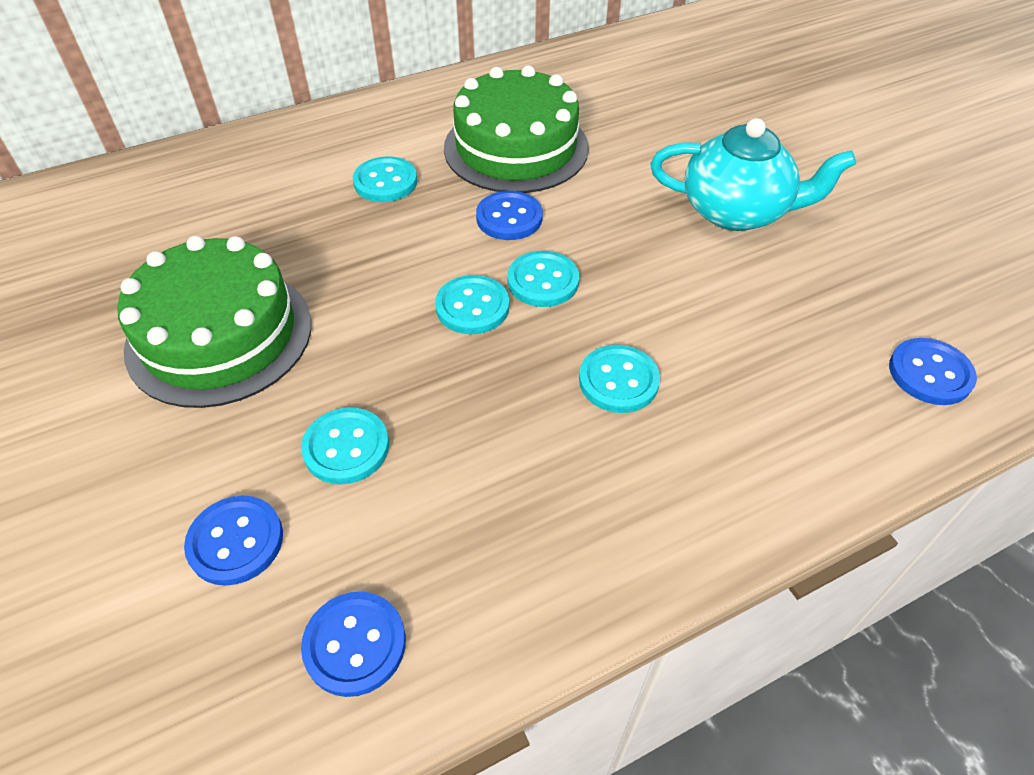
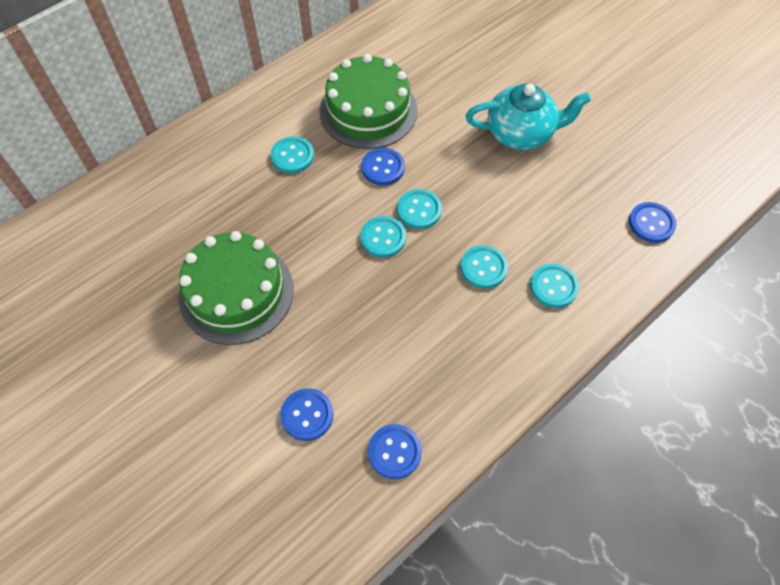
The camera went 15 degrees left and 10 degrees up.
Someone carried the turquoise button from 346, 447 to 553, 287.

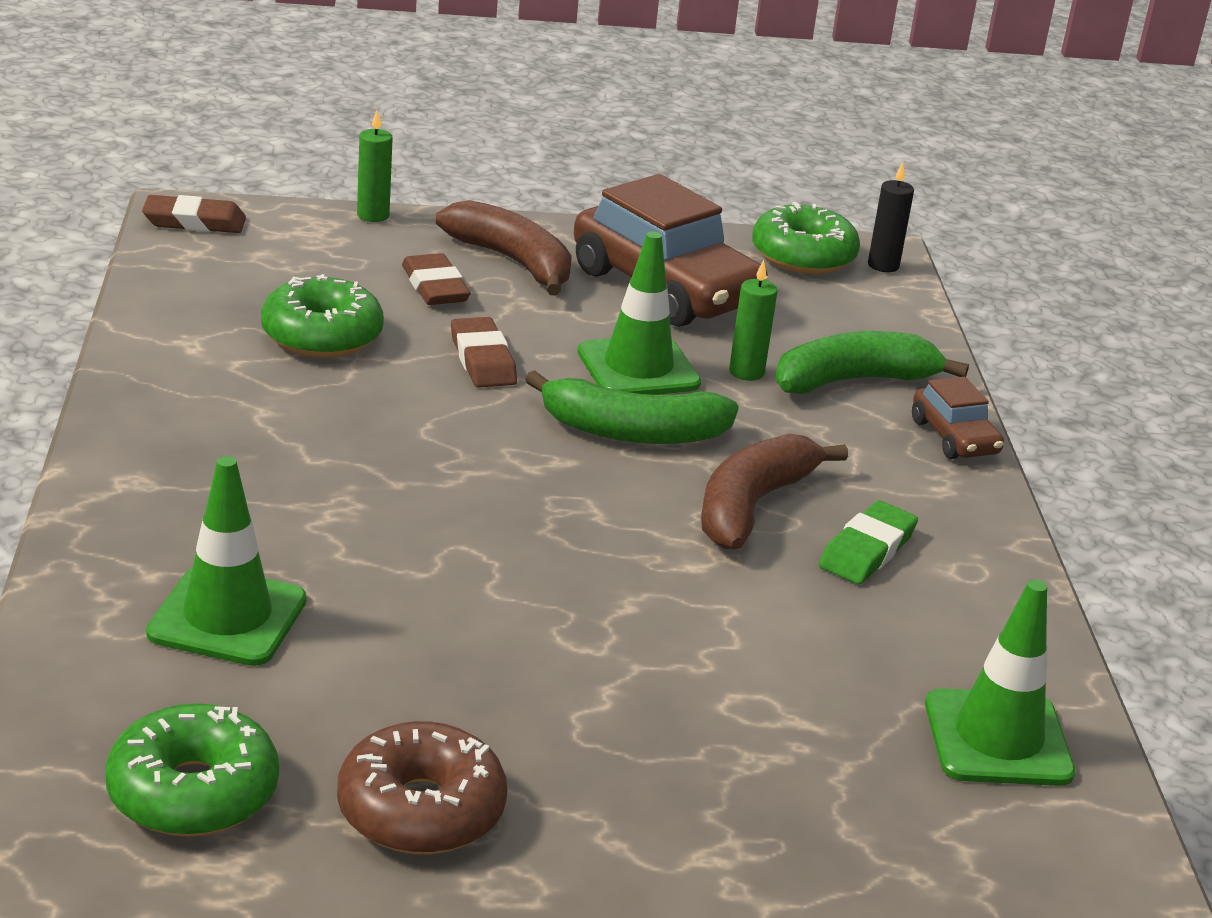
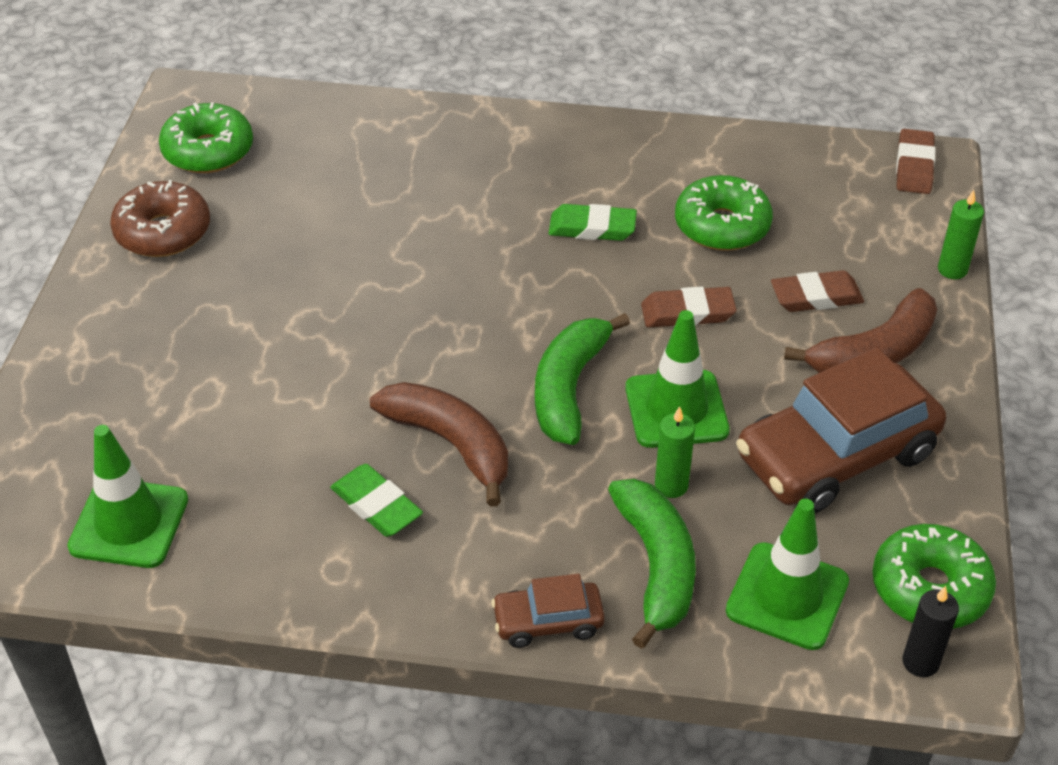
The camera went 105 degrees right and 15 degrees up.
Someone carried the green traffic cone from 227, 617 to 787, 596.
Someone put down the green eraser at 592, 228.

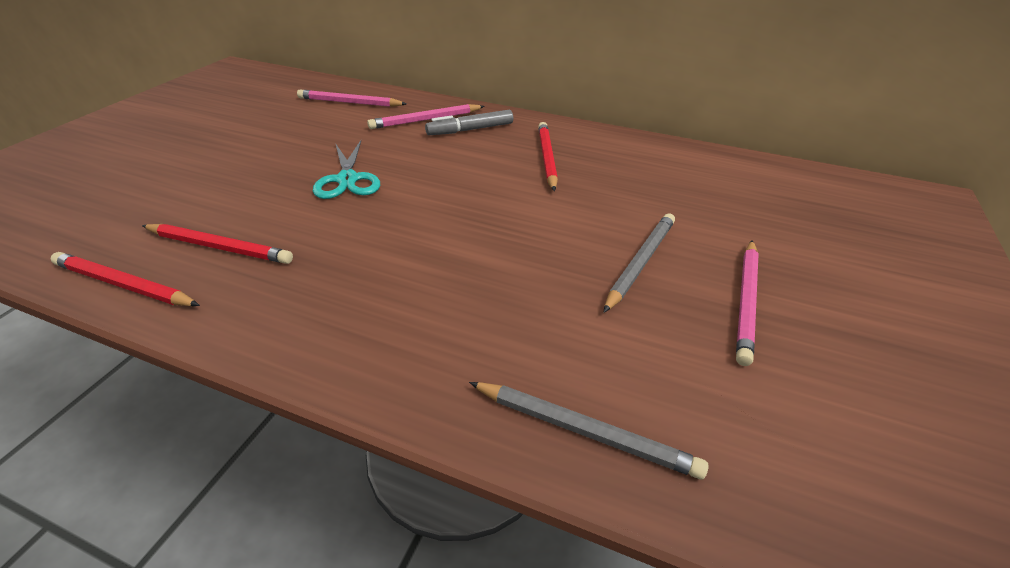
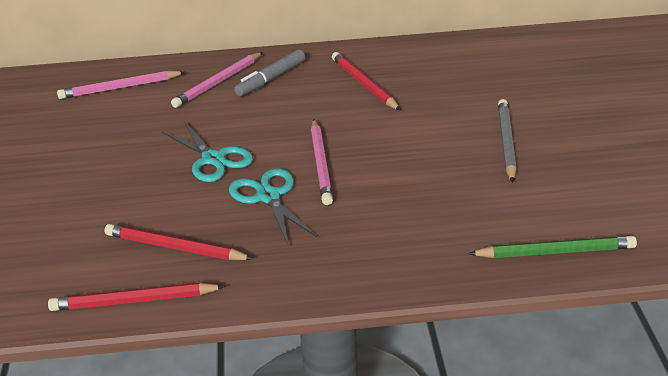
The camera went 25 degrees left and 5 degrees down.
Someone rotated the red pencil at 220, 247 by 150 degrees counterclockwise.
Someone carried the pink pencil from 746, 302 to 321, 164.
Someone repainted the grey pencil at 585, 431, which became the green pencil at 555, 252.
Someone put down the turquoise scissors at 268, 197.

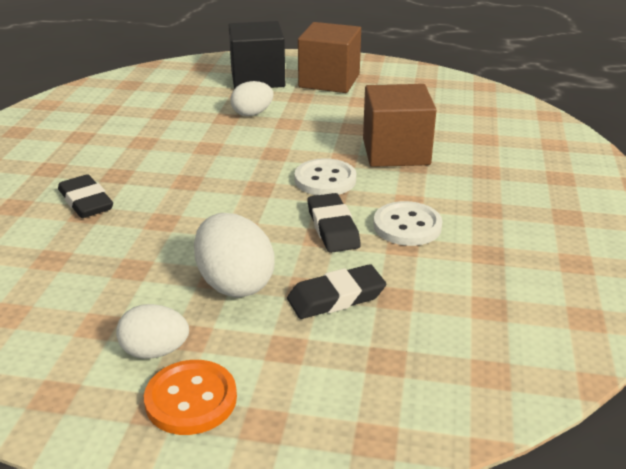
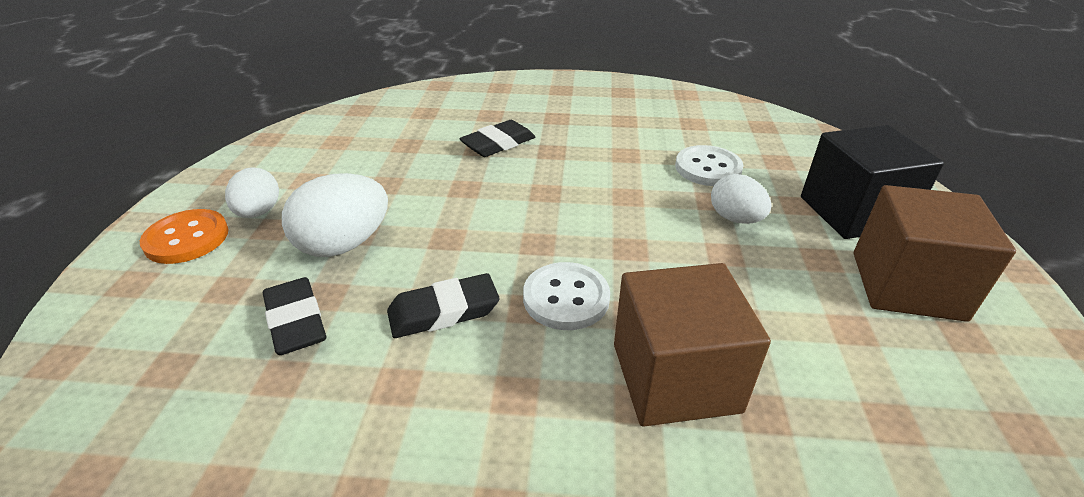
The camera went 85 degrees right and 5 degrees up.
Someone carried the white button from 407, 226 to 708, 168.

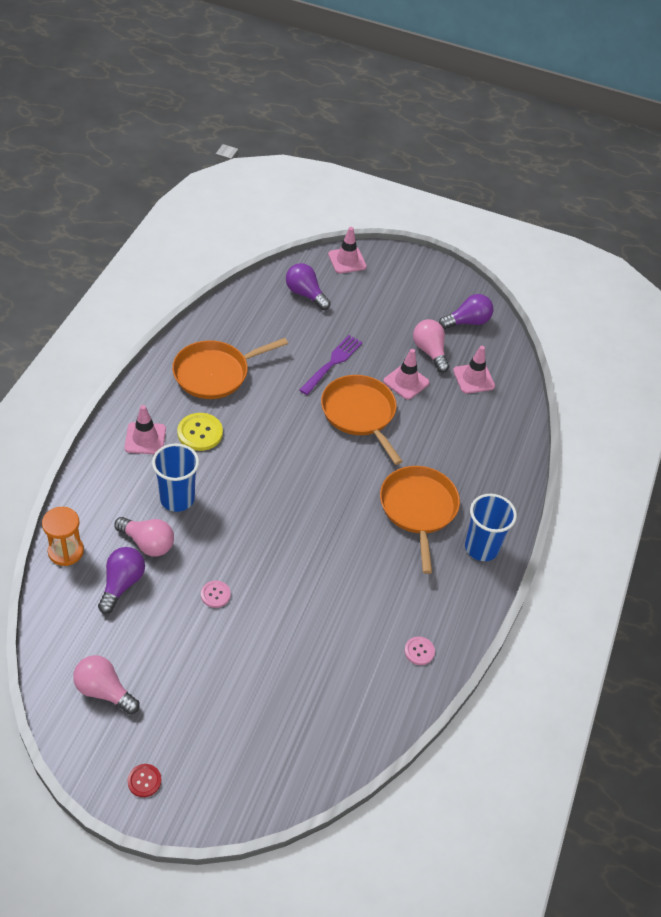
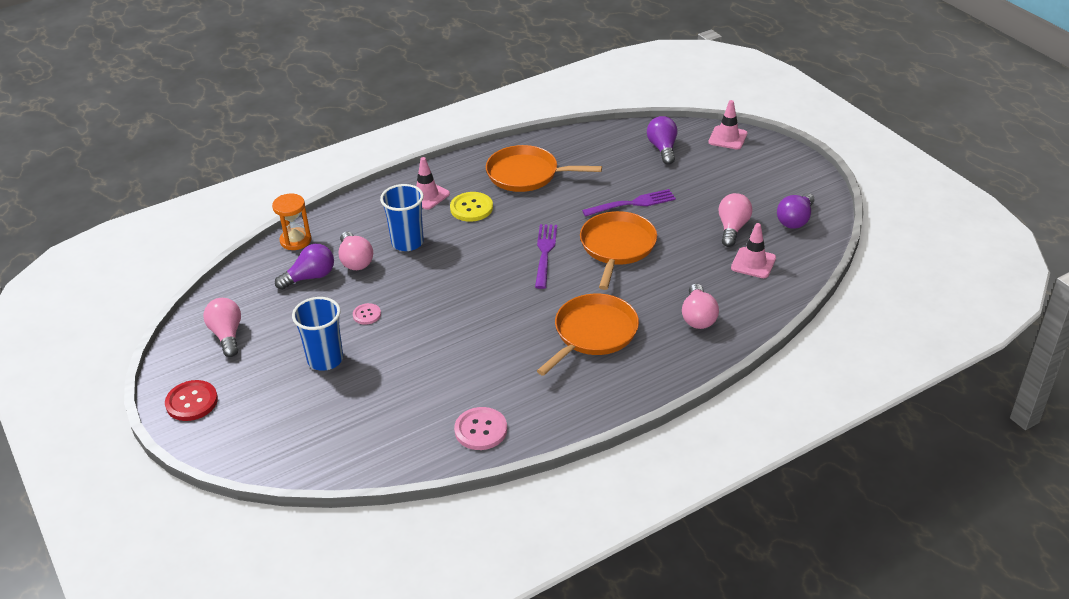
The camera went 45 degrees right and 10 degrees down.
Someone rotated the purple light bulb at 467, 322 by 105 degrees clockwise.
Someone took away the pink traffic cone at 406, 382.
Someone carried the blue cup from 481, 548 to 325, 359.
Someone scaled the pink button at 419, 651 by 1.69.
Someone scaled the red button at 144, 781 by 1.69.
Someone put down the purple fork at 545, 253.
Someone put down the pink light bulb at 698, 317.

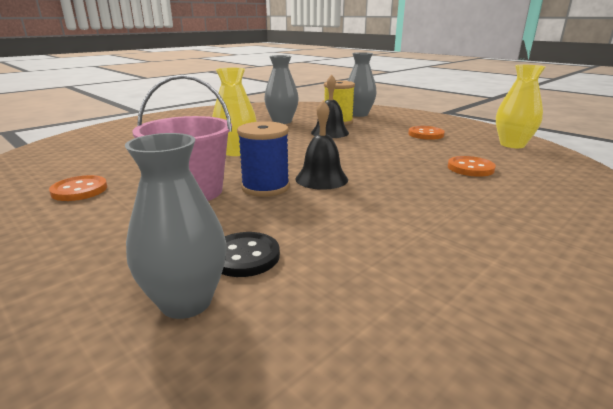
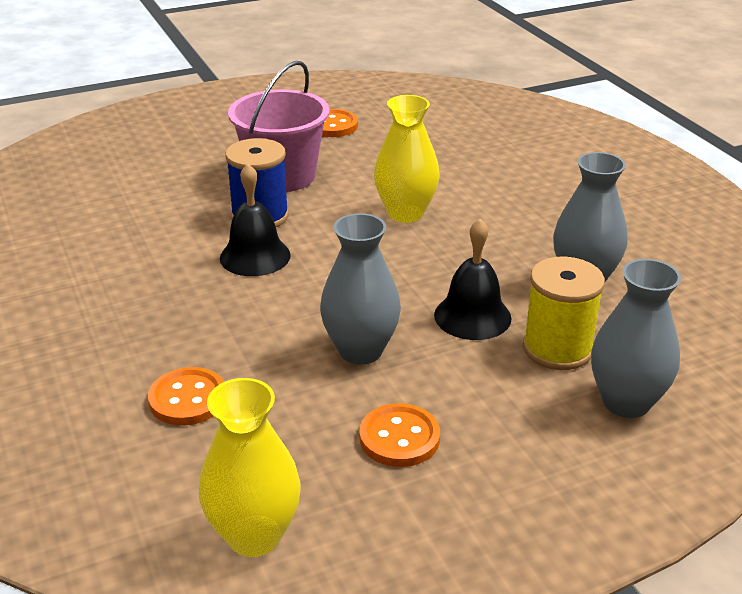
The camera went 110 degrees right and 10 degrees up.
Someone carried the grey vase from 186, 302 to 360, 350.
Someone took away the black button at 244, 256.

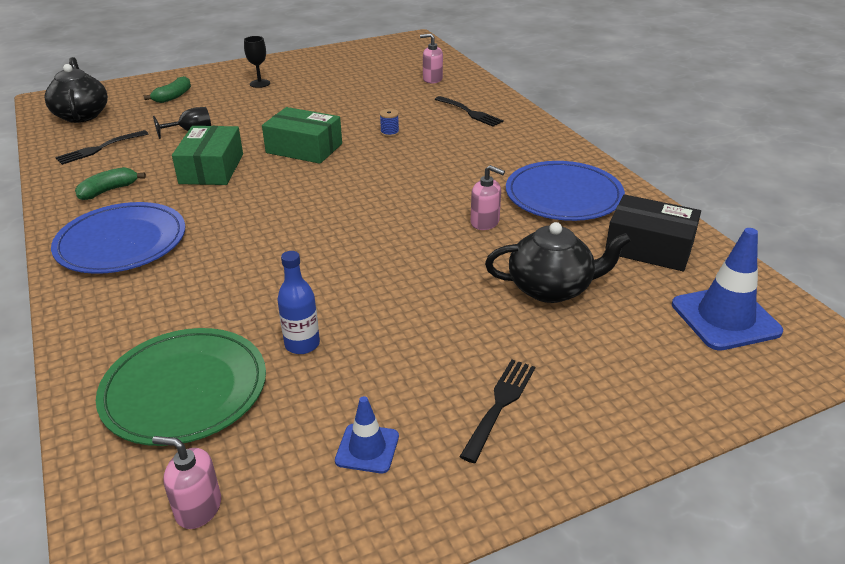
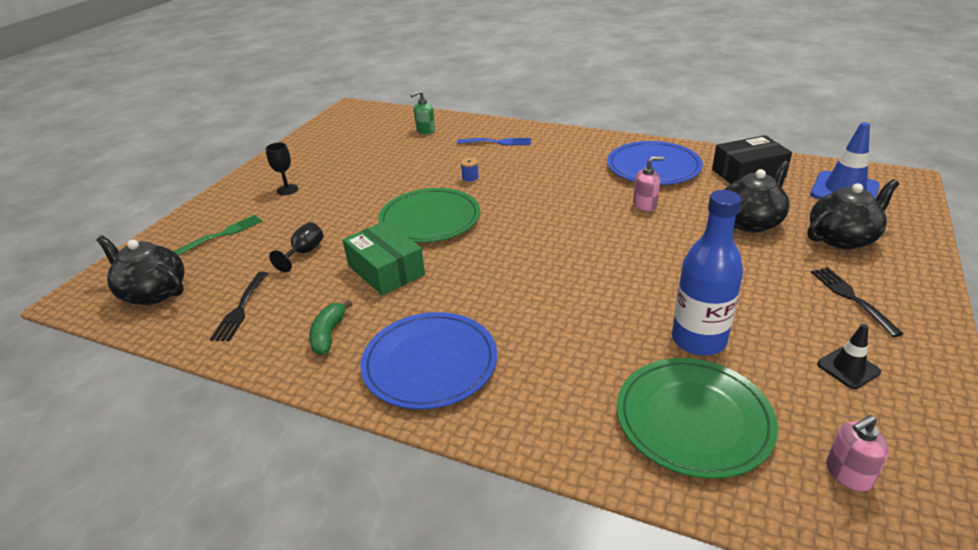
The camera went 40 degrees left and 0 degrees up.
Someone repainted the pink soap dispenser at 432, 79, which became the green soap dispenser at 425, 131.
Someone swapped the green banana at 173, 96 for the green fork at 223, 234.
Someone repainted the black fork at 470, 112, which became the blue fork at 498, 142.
Someone swapped the green box at 304, 148 for the green plate at 430, 219.
Someone scaled the blue bottle at 302, 344 by 1.73.
Someone repainted the blue traffic cone at 367, 448, which became the black traffic cone at 848, 368.
Someone put down the black teapot at 842, 238.

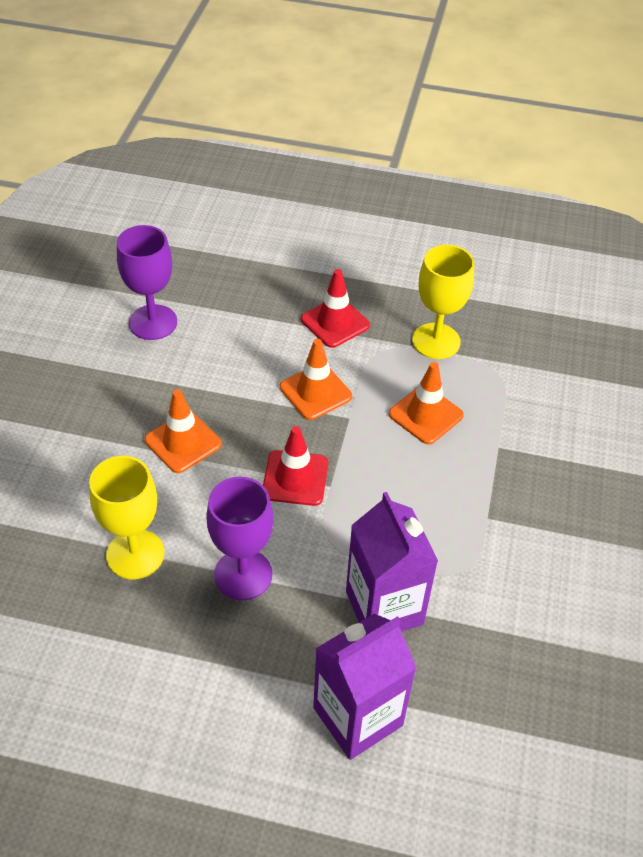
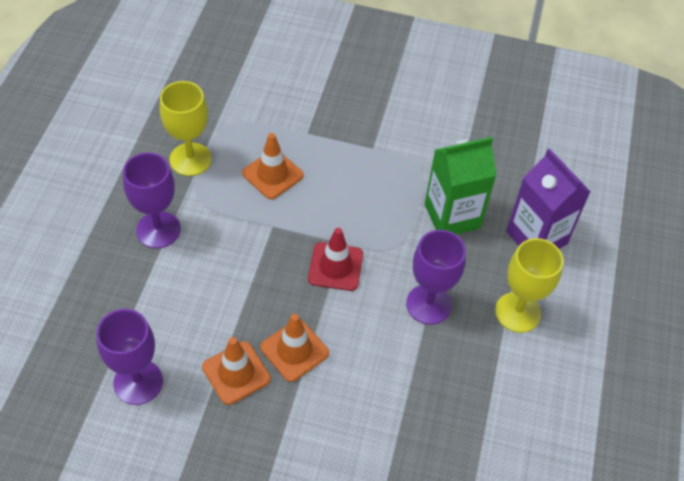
The camera went 90 degrees left and 5 degrees up.
Someone swapped the red traffic cone at 335, 322 for the purple goblet at 158, 230.
Someone carried the orange traffic cone from 315, 392 to 236, 373.
Someone carried the yellow goblet from 135, 554 to 518, 312.
Someone repainted the purple carton at 384, 607, which became the green carton at 452, 216.

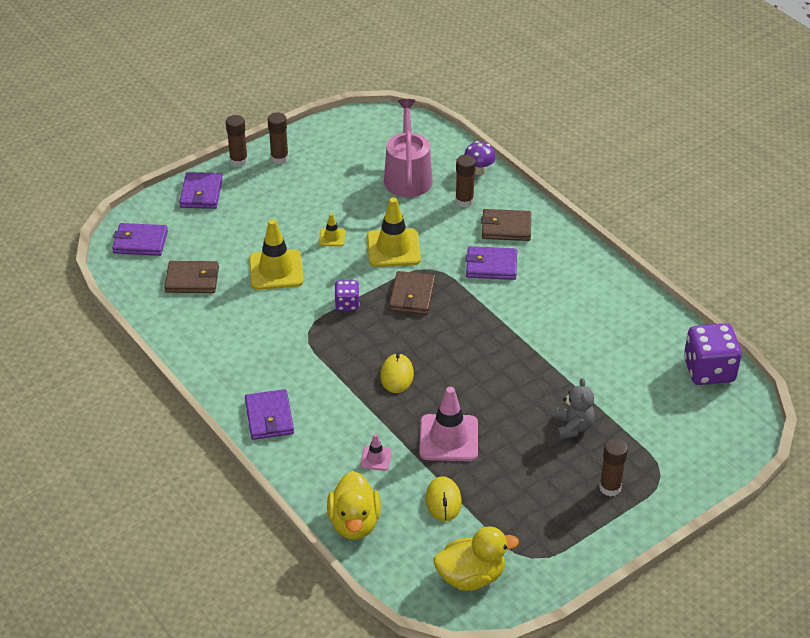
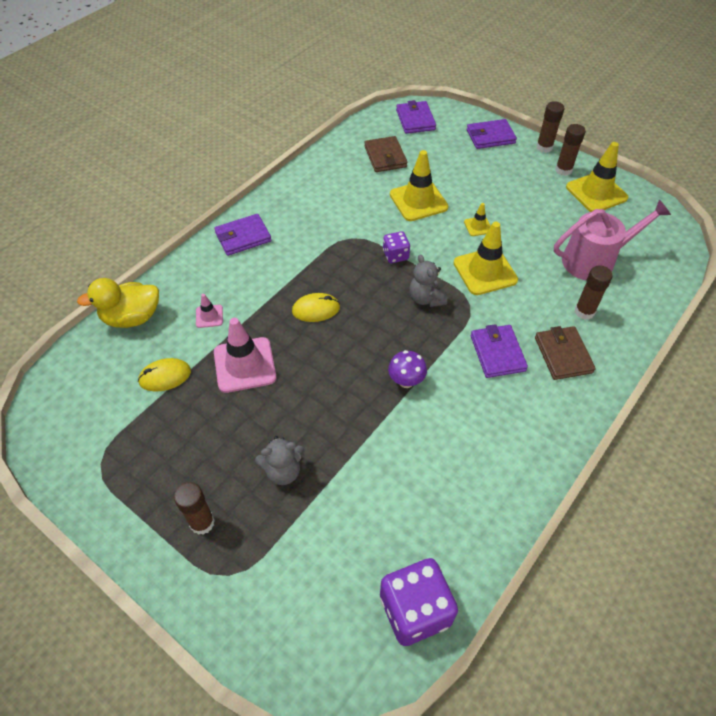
The camera went 75 degrees right and 10 degrees up.
Someone carried the purple mushroom from 478, 170 to 406, 381.
Someone swapped the brown wallet at 412, 296 for the grey teddy bear at 426, 299.
Someone took away the yellow duck at 471, 576.
Someone put down the yellow traffic cone at 596, 192.

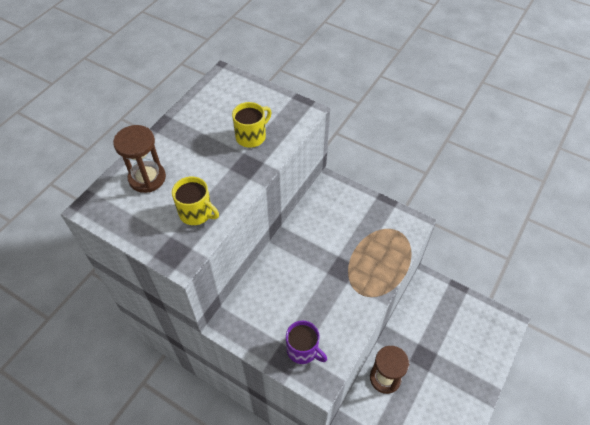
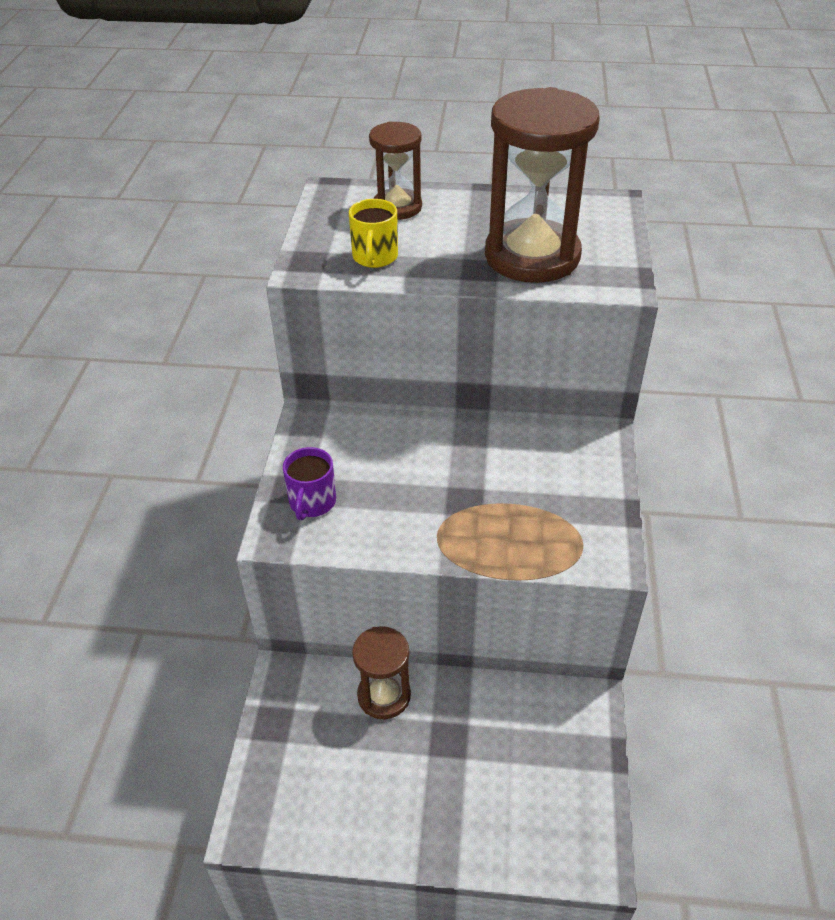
The camera went 65 degrees right and 10 degrees down.
Someone swapped the yellow mug at 251, 136 for the brown hourglass at 532, 256.

